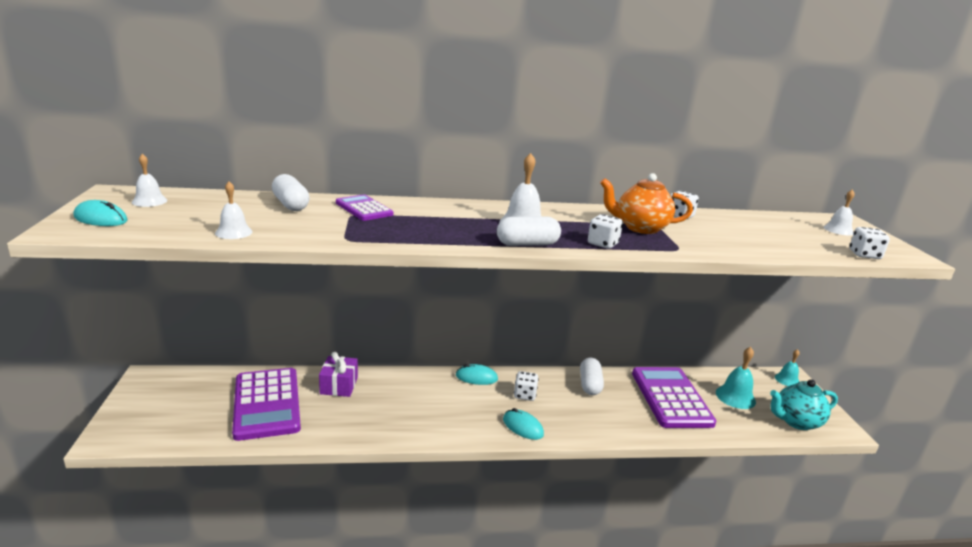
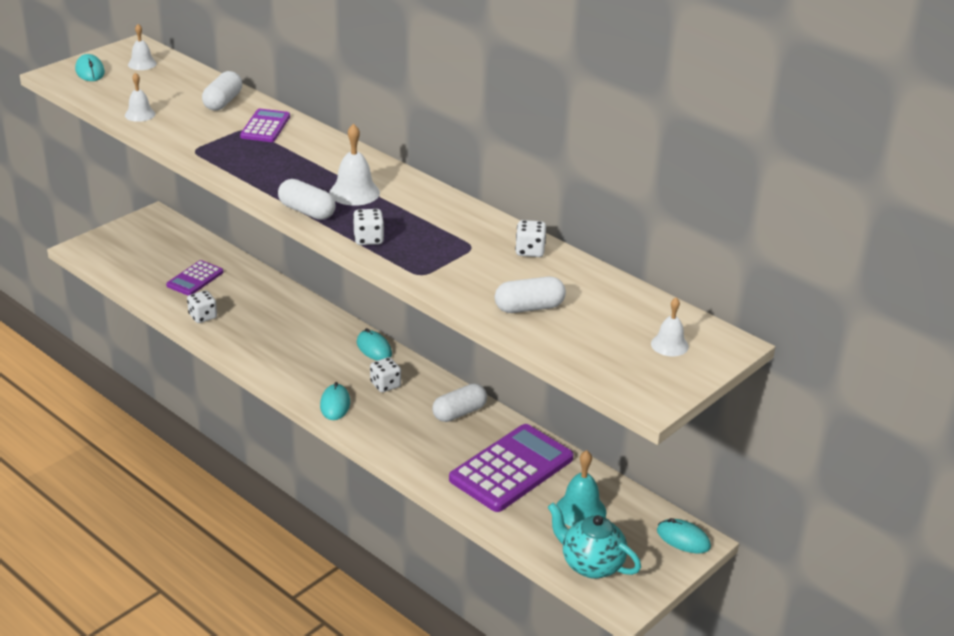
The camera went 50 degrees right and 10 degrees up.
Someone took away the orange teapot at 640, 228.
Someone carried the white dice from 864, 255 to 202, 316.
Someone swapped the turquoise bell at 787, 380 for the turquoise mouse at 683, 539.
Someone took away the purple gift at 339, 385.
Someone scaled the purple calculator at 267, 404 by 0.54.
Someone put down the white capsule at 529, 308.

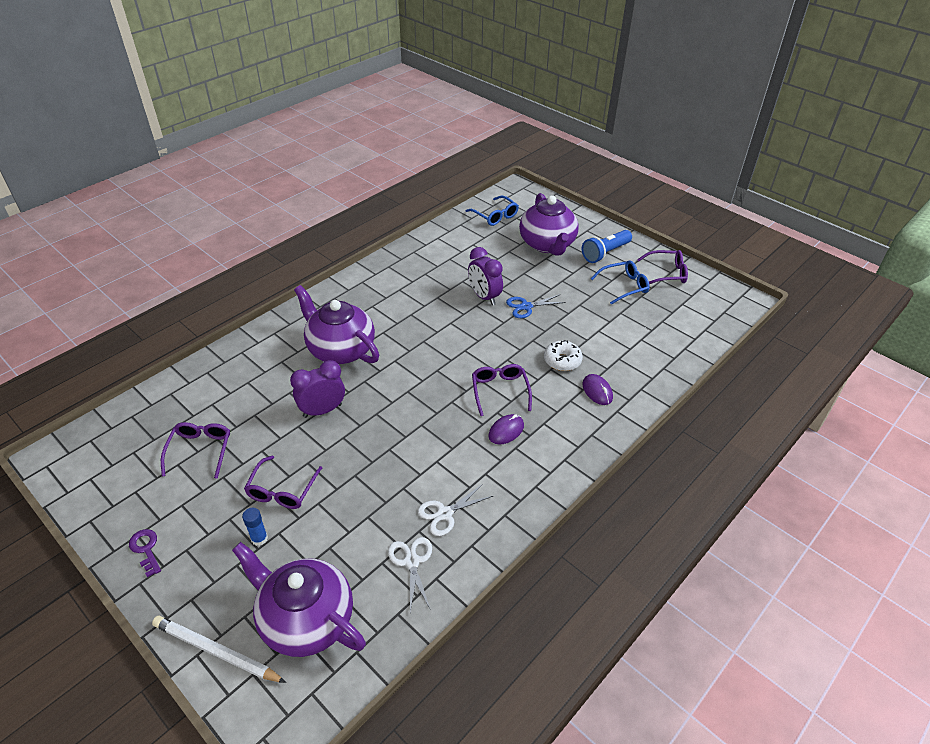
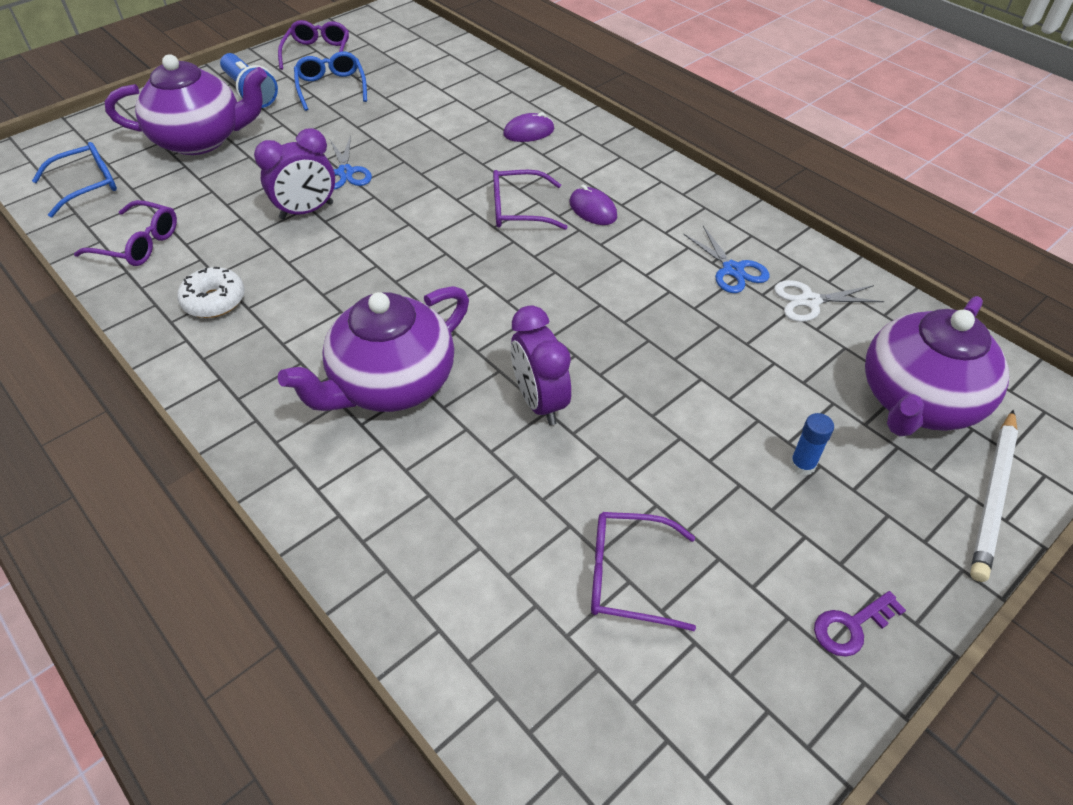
The camera went 85 degrees left and 5 degrees up.
Someone carried the white donut from 562, 360 to 214, 301.
Someone carried the purple glasses from 282, 490 to 138, 244.
Someone repainted the white scissors at 445, 513, which became the blue scissors at 732, 270.

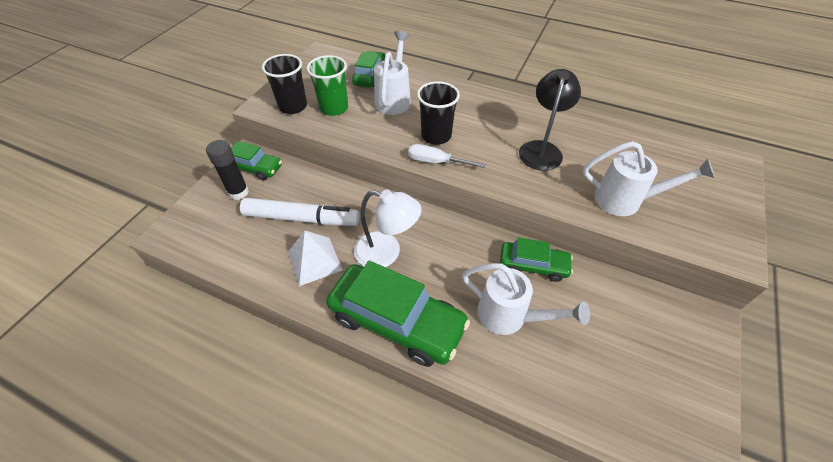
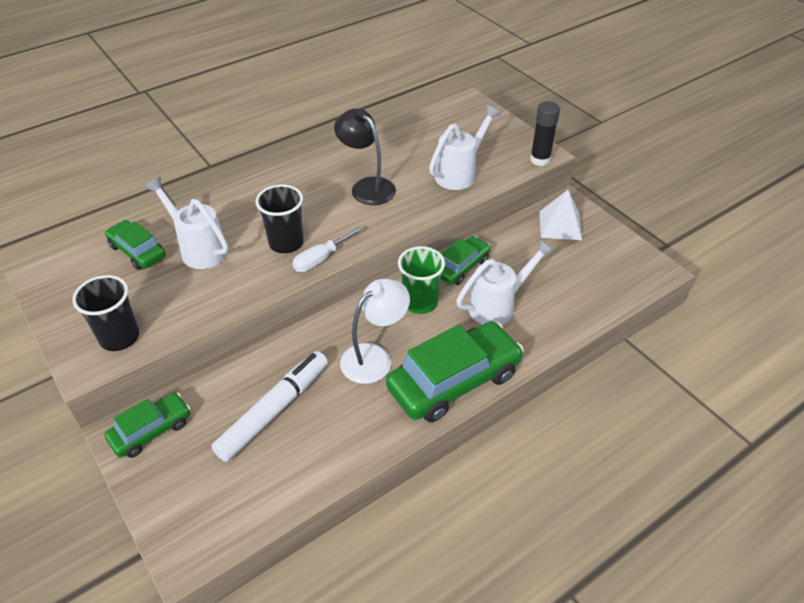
The camera went 60 degrees left and 5 degrees down.
Someone carried the green cup from 334, 108 to 420, 302.
Someone carried the black glue stick from 238, 192 to 540, 160.
Someone carried the white pyramid from 314, 261 to 560, 225.

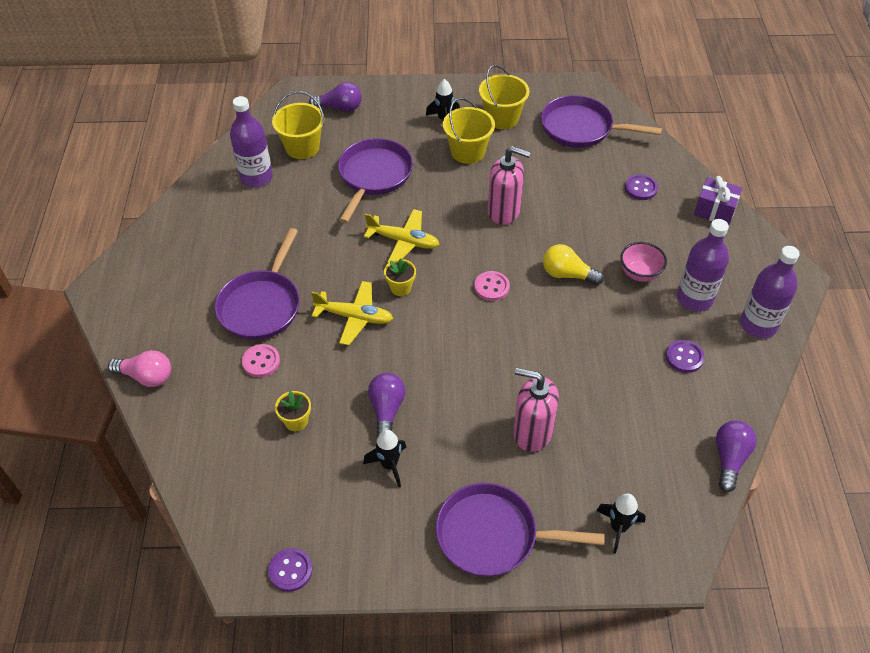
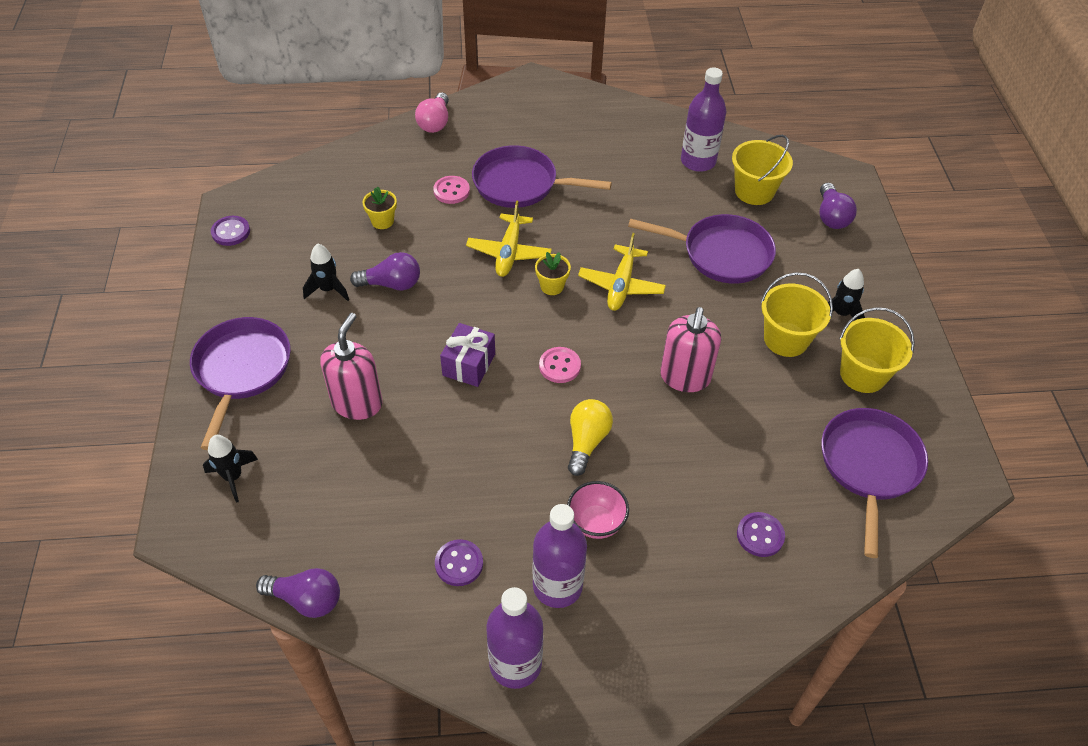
The camera went 85 degrees right and 0 degrees up.
Someone carried the purple gift from 714, 210 to 469, 365.

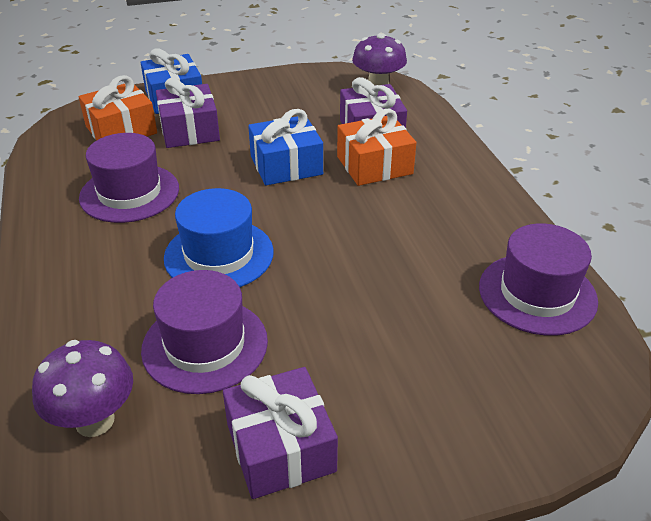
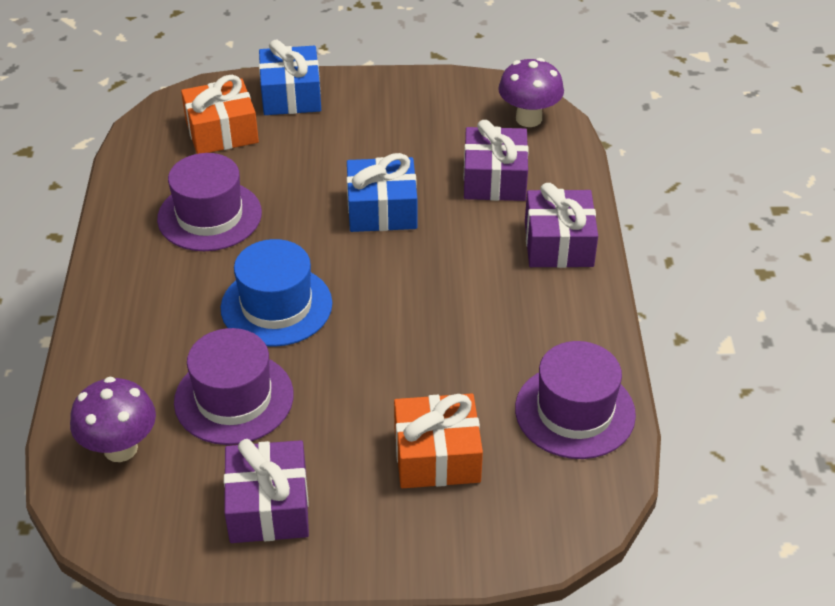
The camera went 15 degrees right and 5 degrees up.
Someone carried the purple gift from 189, 130 to 558, 244.
Someone carried the orange gift from 374, 165 to 437, 455.

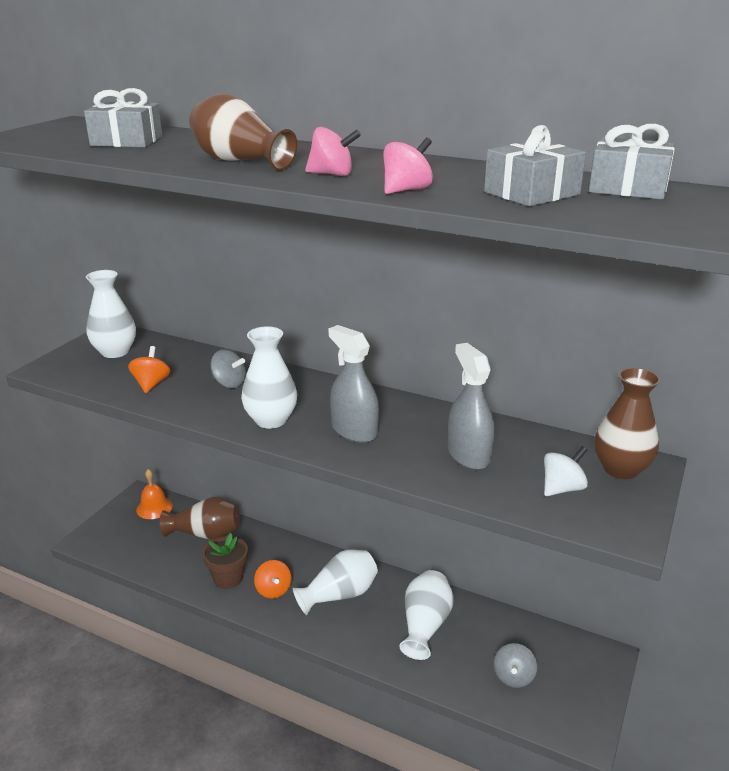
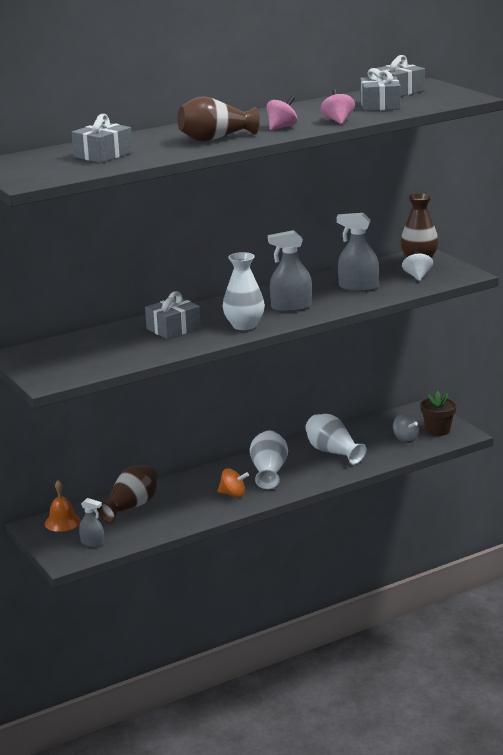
The camera went 55 degrees left and 5 degrees down.
Someone took away the white vase at 115, 352.
Someone took away the orange spinning top at 151, 384.
Someone swapped the grey spinning top at 229, 383 for the grey gift at 173, 329.
Someone carried the brown flower pot from 228, 578 to 438, 430.
Someone put down the grey spray bottle at 92, 543.

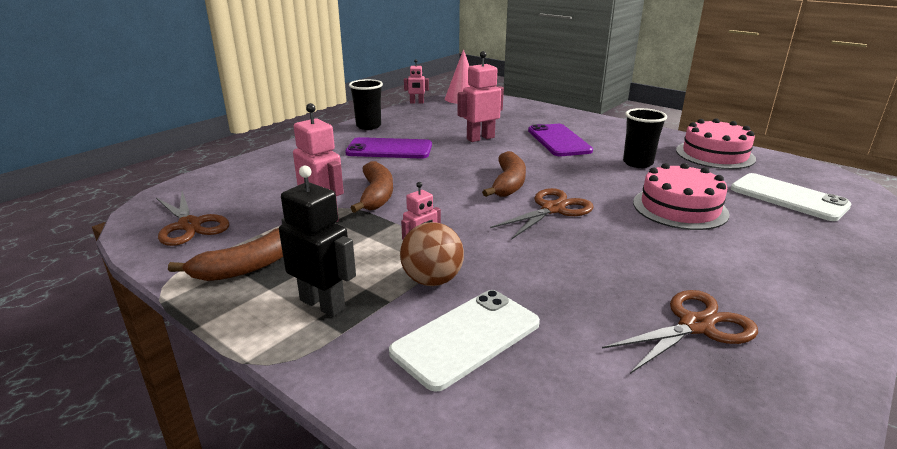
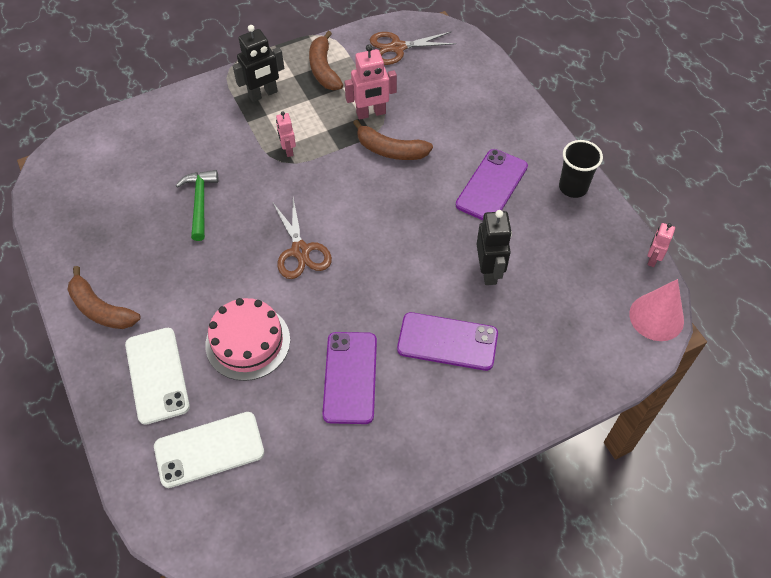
The camera went 115 degrees right and 30 degrees up.
Someone repainted the pink robot at 480, 138, which became the black robot at 489, 271.
Someone swapped the black cup at 637, 163 for the purple phone at 350, 377.
Someone took away the pink cake at 715, 154.
Someone carried the brown banana from 508, 184 to 101, 309.
Someone took away the brown ball at 432, 280.
Someone carried the white phone from 466, 338 to 157, 375.
Someone took away the brown scissors at 696, 326.
Someone put down the green hammer at 200, 202.

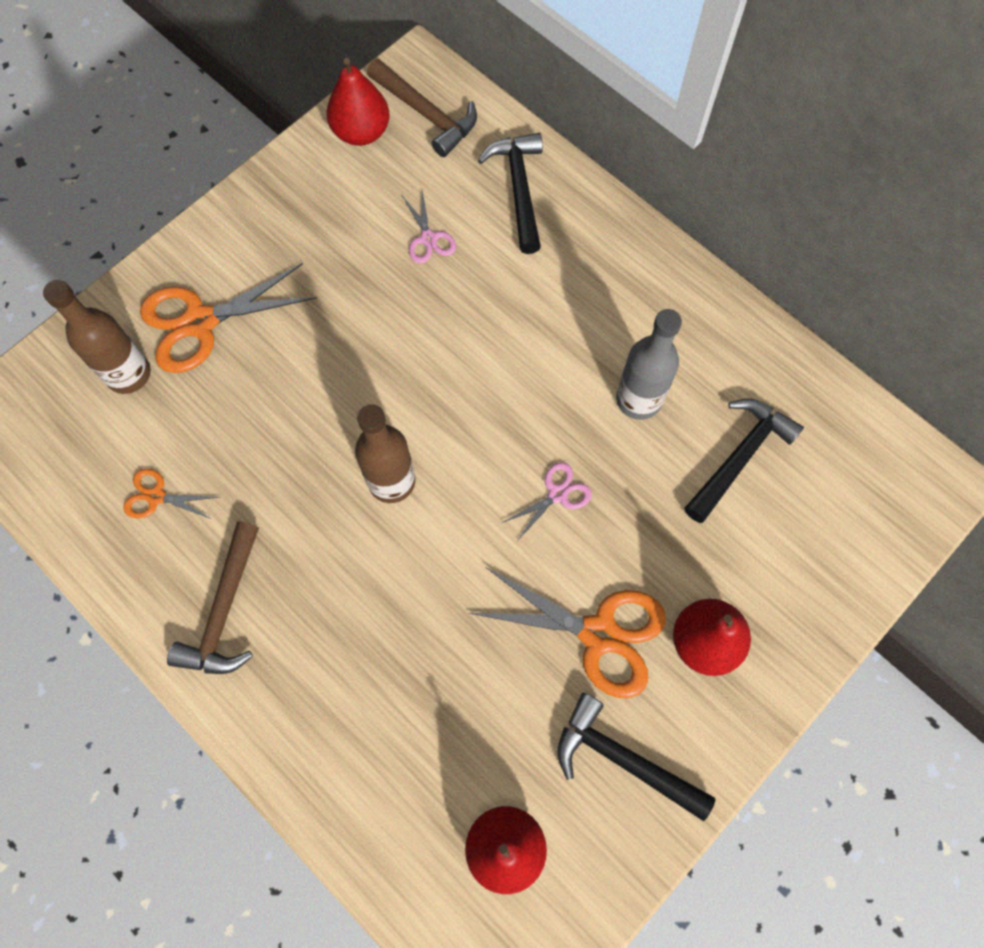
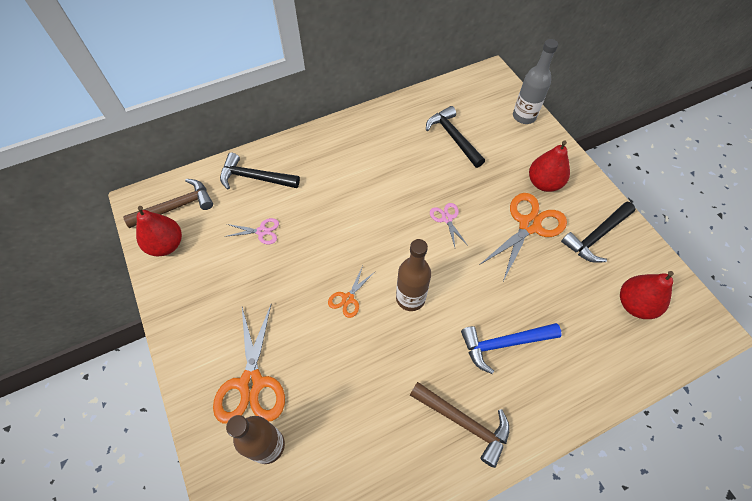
The camera went 70 degrees left and 10 degrees down.
Someone carried the grey bottle from 638, 399 to 524, 116.
Someone carried the orange scissors from 156, 496 to 348, 298.
Someone put down the blue hammer at 504, 344.

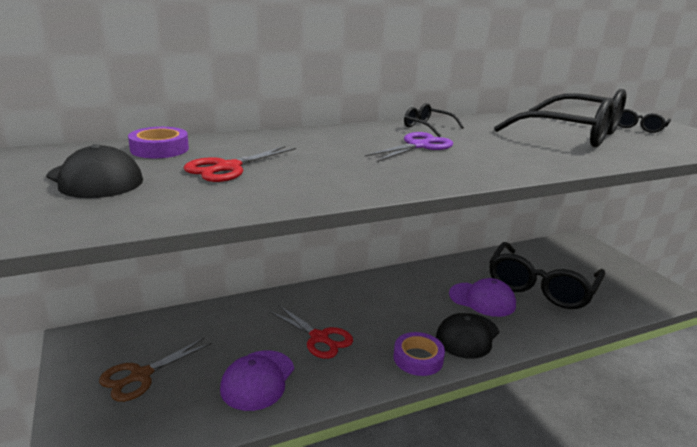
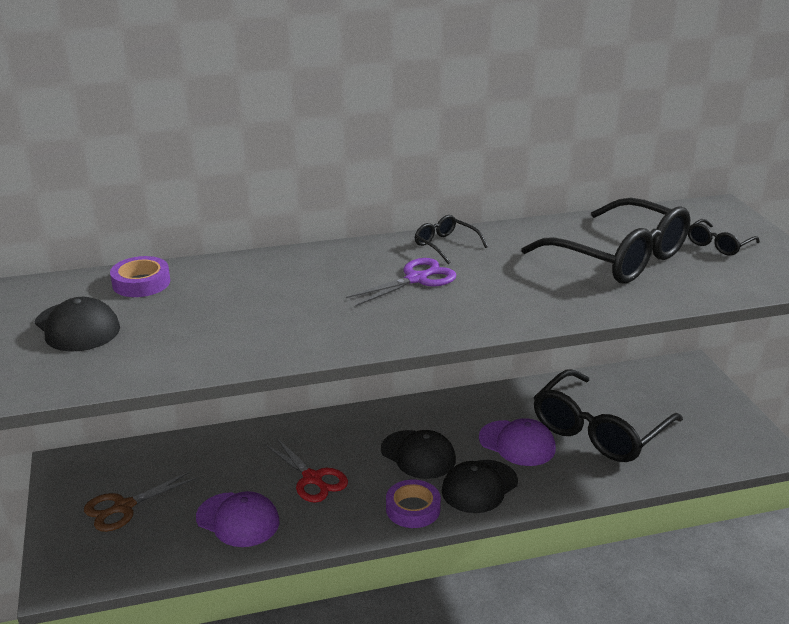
The camera went 10 degrees right and 5 degrees up.
Someone took away the red scissors at 228, 168.
Someone rotated the purple cap at 258, 380 by 90 degrees counterclockwise.
Someone put down the black cap at 418, 454.

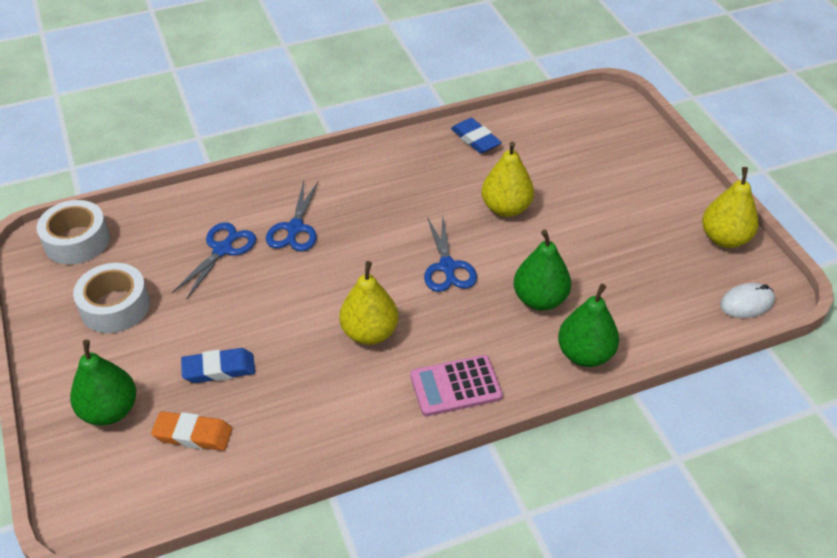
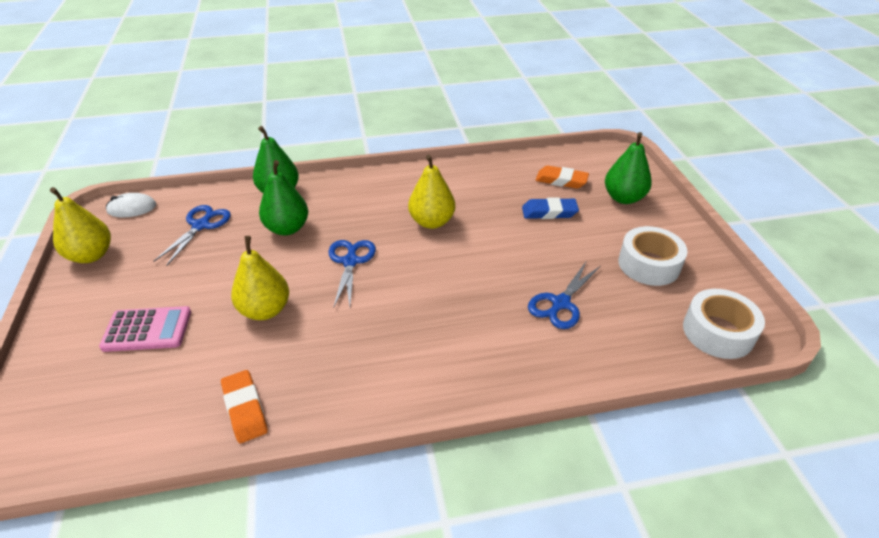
The camera went 170 degrees left and 5 degrees down.
Someone repainted the blue eraser at 475, 139, which became the orange eraser at 245, 409.
Someone carried the blue scissors from 295, 228 to 201, 225.
Someone carried the pink calculator from 456, 386 to 147, 330.

